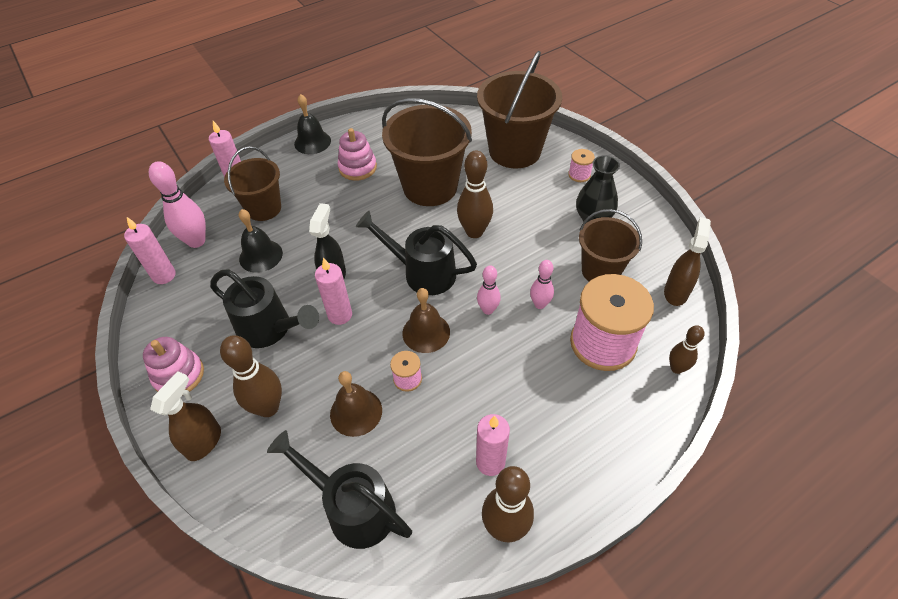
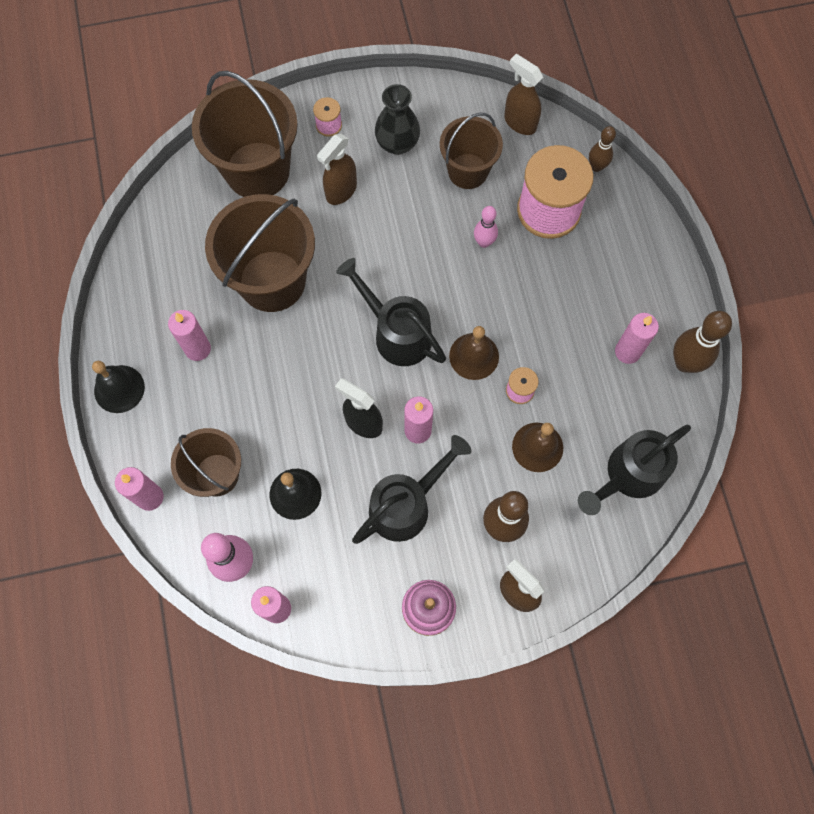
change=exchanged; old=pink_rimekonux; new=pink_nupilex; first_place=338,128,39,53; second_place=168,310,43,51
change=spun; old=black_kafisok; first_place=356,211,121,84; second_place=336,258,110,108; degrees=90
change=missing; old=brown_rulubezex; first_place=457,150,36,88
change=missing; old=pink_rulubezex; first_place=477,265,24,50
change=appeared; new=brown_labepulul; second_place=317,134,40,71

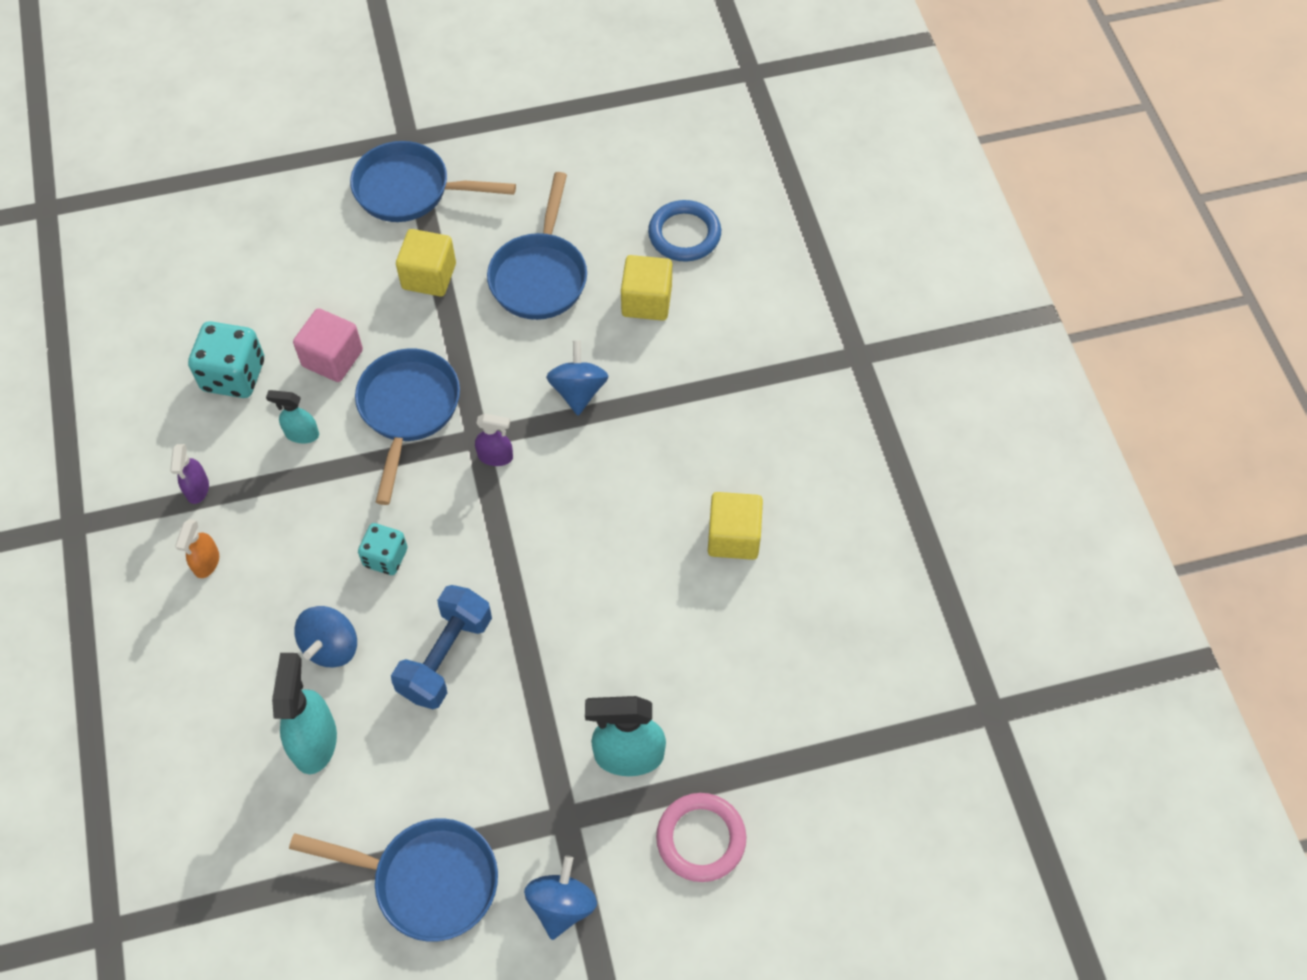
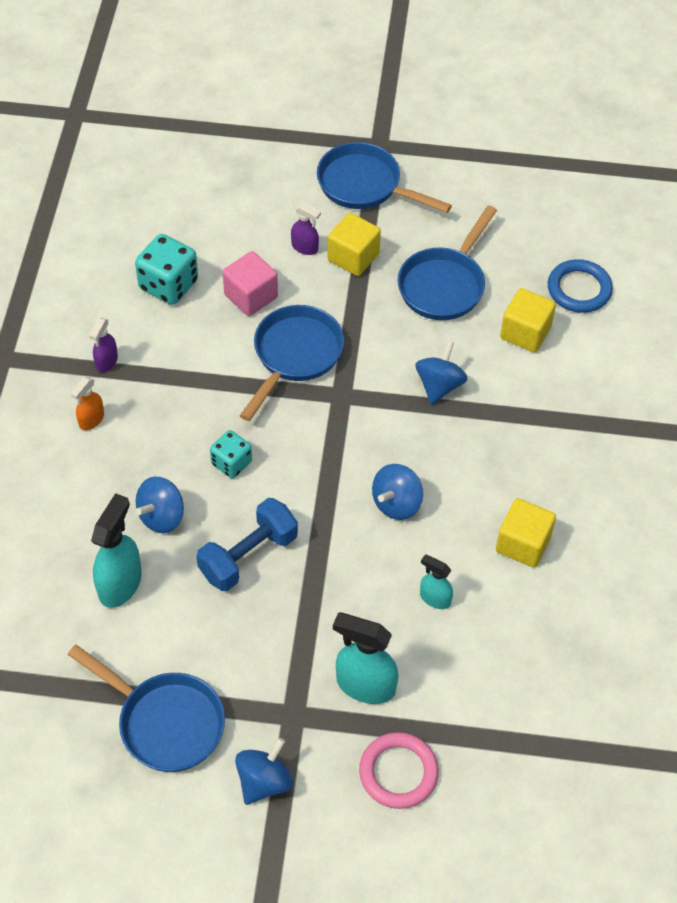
change=relocated; old=turquoise_labepulul; first_place=266,390,53,54; second_place=420,554,33,55
change=relocated; old=purple_labepulul; first_place=475,413,38,53; second_place=291,202,30,53
change=appeared; new=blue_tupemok; second_place=372,464,51,56

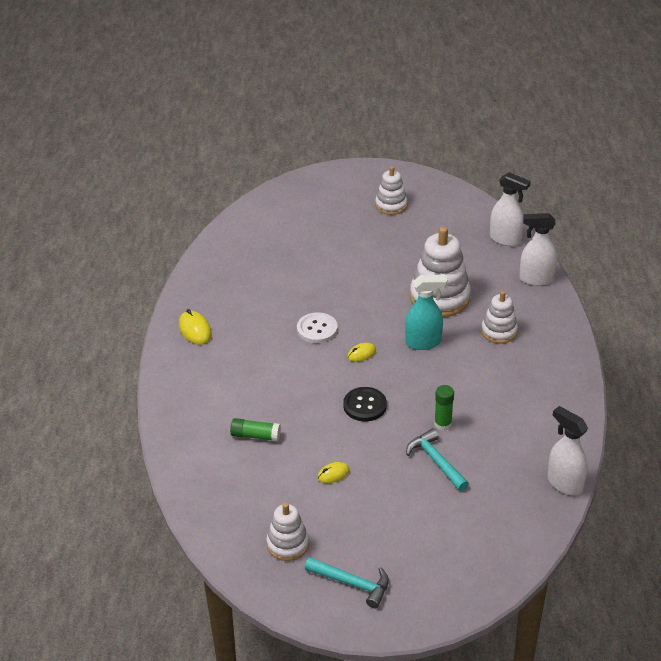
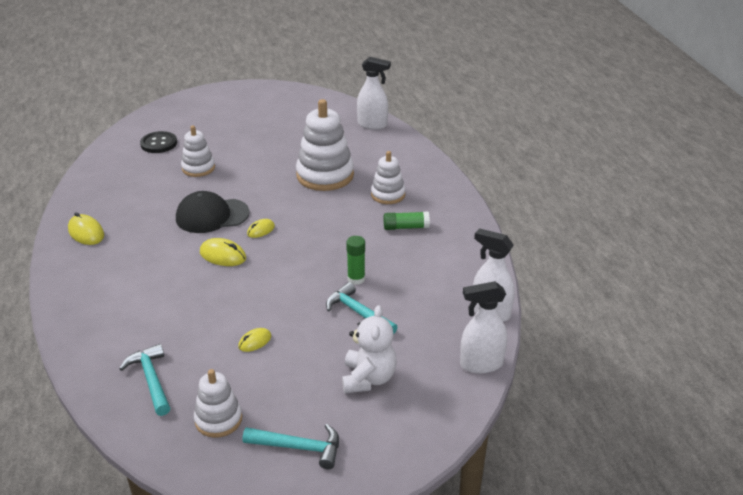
change=relocated; old=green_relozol; first_place=230,418,51,24; second_place=384,212,46,18
change=exchanged; old=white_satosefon; new=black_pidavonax; first_place=297,312,41,31; second_place=176,191,74,42
change=relocated; old=black_satosefon; first_place=343,387,44,34; second_place=140,131,37,22
change=relocated; old=white_rimekonux; first_place=375,166,33,49; second_place=181,126,34,51
change=missing; old=turquoise_labepulul; first_place=405,275,42,75
change=relocated; old=white_labepulul; first_place=519,213,38,73; second_place=460,281,47,93
change=appeared; new=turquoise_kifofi; second_place=119,344,51,72
change=appeared; new=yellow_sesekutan; second_place=200,238,46,28
change=appeared; new=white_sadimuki; second_place=342,305,55,88

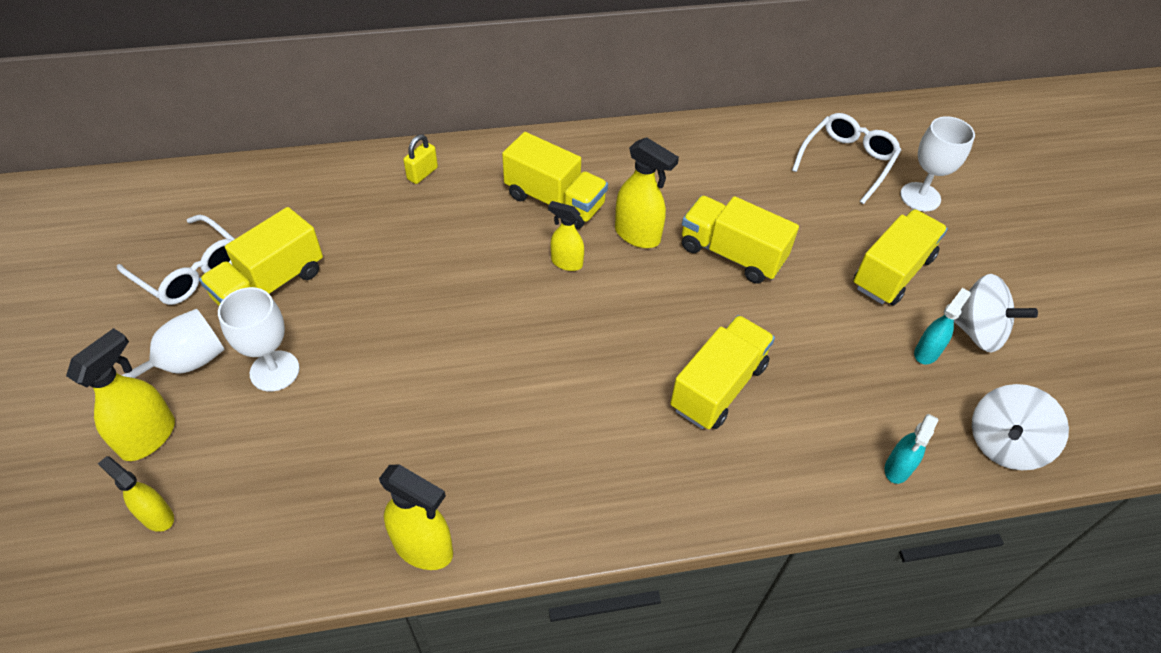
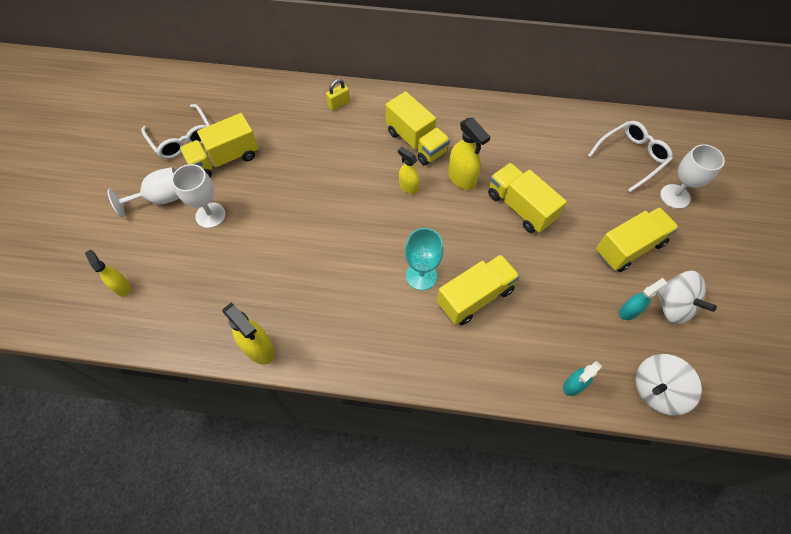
change=missing; old=yellow_labepulul; first_place=66,328,109,133
change=appeared; new=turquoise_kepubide; second_place=405,228,38,62

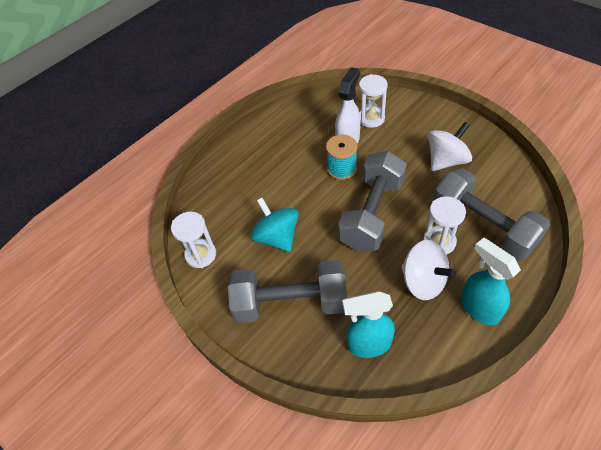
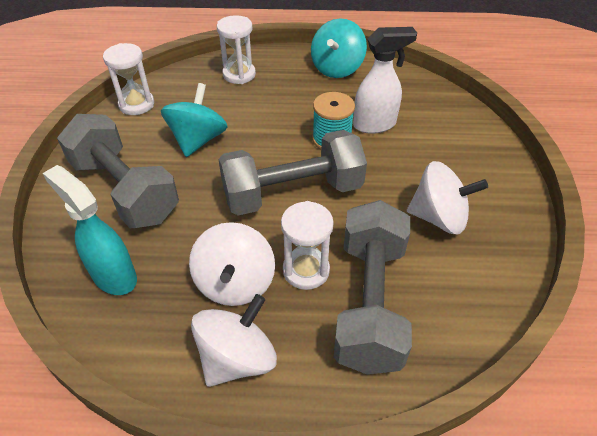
change=relocated; old=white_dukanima; first_place=359,74,29,54; second_place=217,15,39,69
change=exchanged; old=turquoise_labepulul; new=white_tupemok; first_place=461,238,60,87; second_place=191,294,86,93
change=appeared; new=turquoise_tupemok; second_place=311,18,56,60

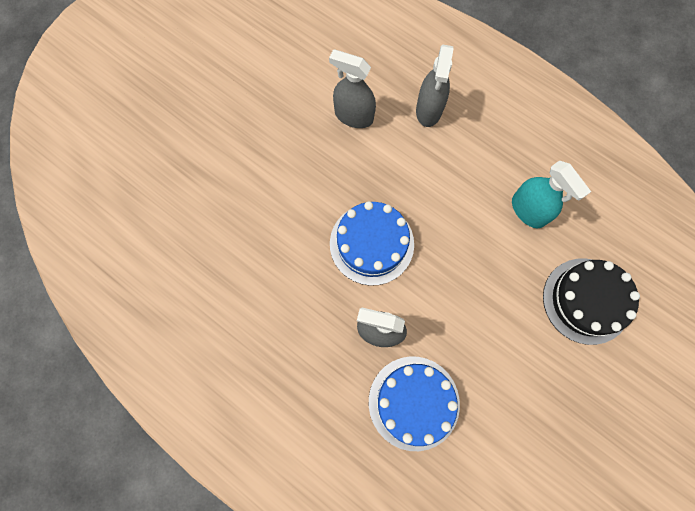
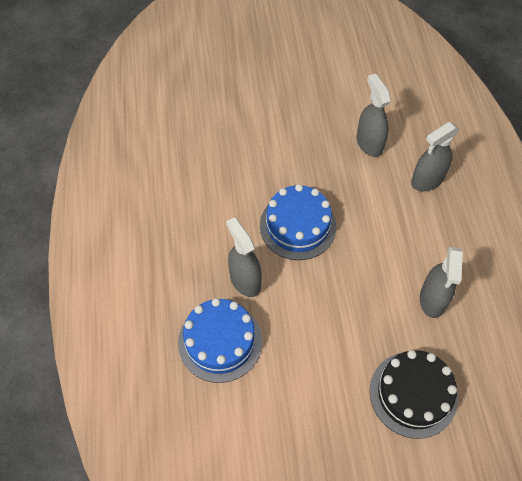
change=colour; old=turquoise_labepulul; new=grey_labepulul; first_place=512,160,79,68; second_place=420,247,43,71

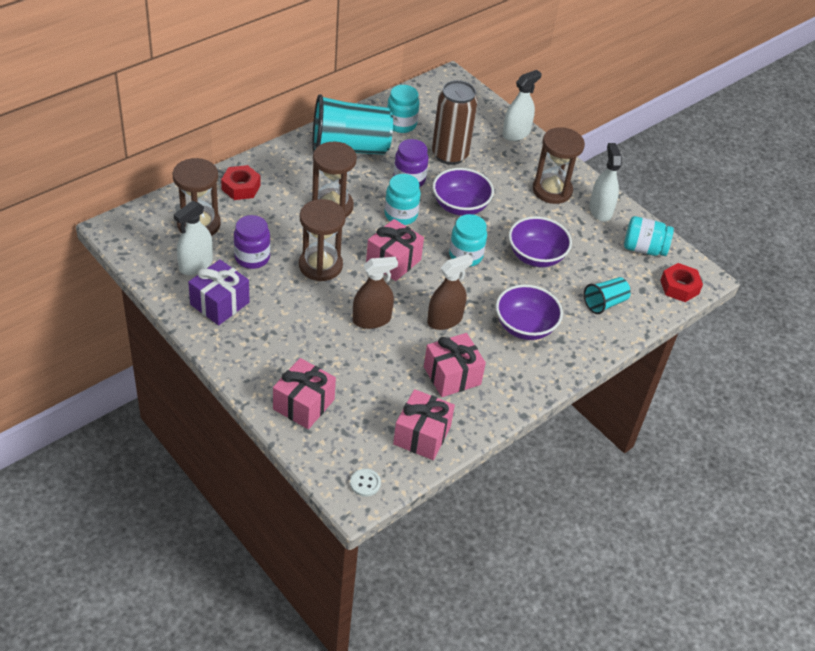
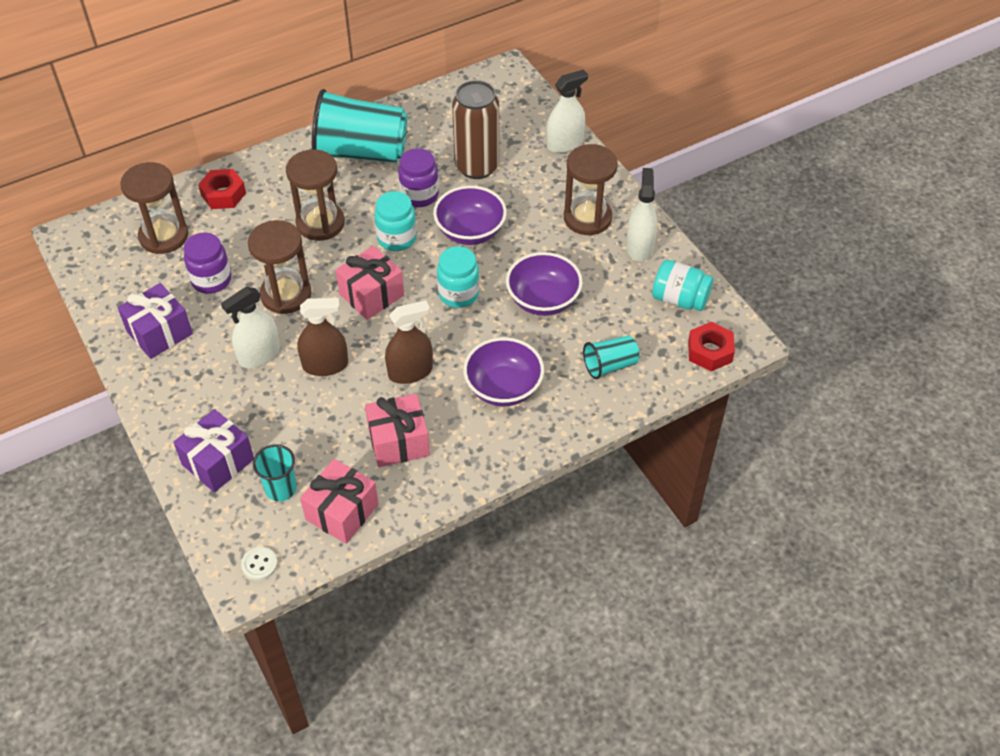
change=relocated; old=white_labepulul; first_place=174,201,39,74; second_place=221,287,59,81
change=colour; old=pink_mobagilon; new=purple_mobagilon; first_place=273,358,63,71; second_place=173,409,81,84
change=missing; old=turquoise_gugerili; first_place=387,85,32,48
change=appeared; new=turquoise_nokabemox; second_place=253,444,44,57

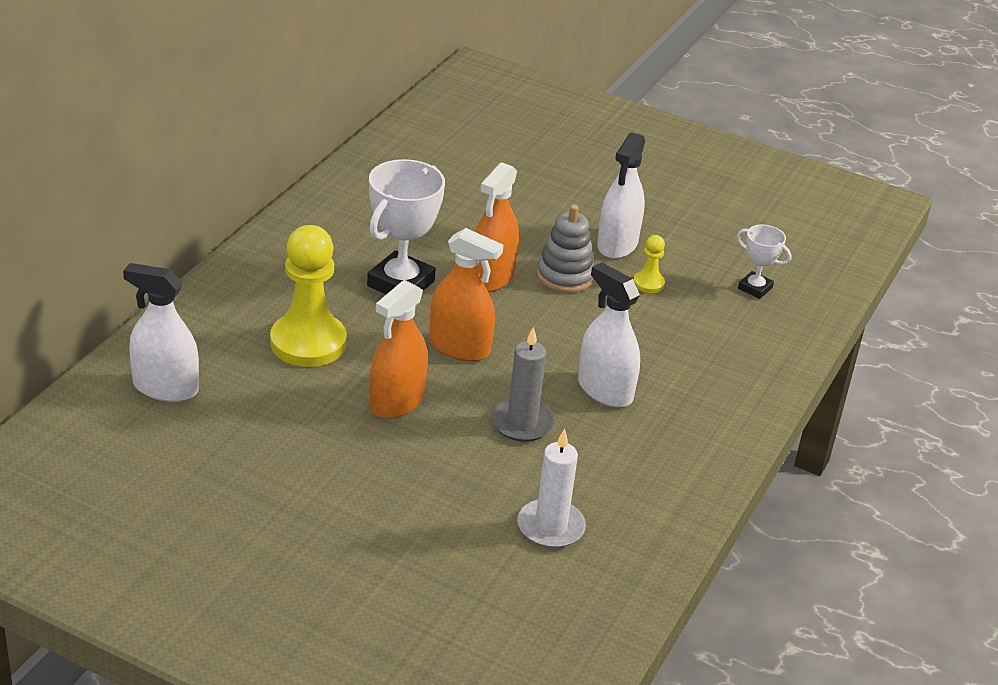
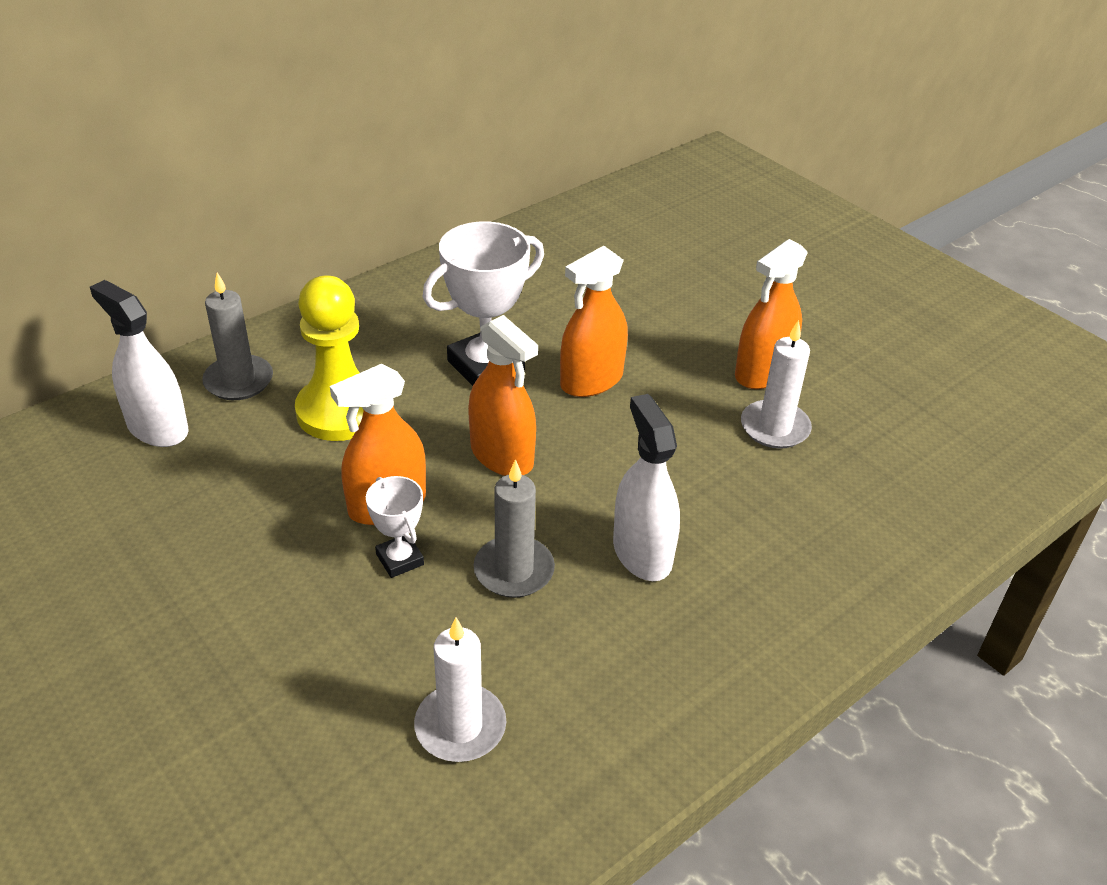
change=missing; old=grey_rimekonux; first_place=537,205,58,88
change=colour; old=white_labepulul; new=orange_labepulul; first_place=597,132,48,127; second_place=735,239,73,150
change=exchanged; old=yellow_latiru; new=white_nupilex; first_place=634,235,31,58; second_place=741,320,71,129
change=relocated; old=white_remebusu; first_place=737,225,54,74; second_place=366,476,58,102
change=appeared; new=grey_nupilex; second_place=202,273,71,127

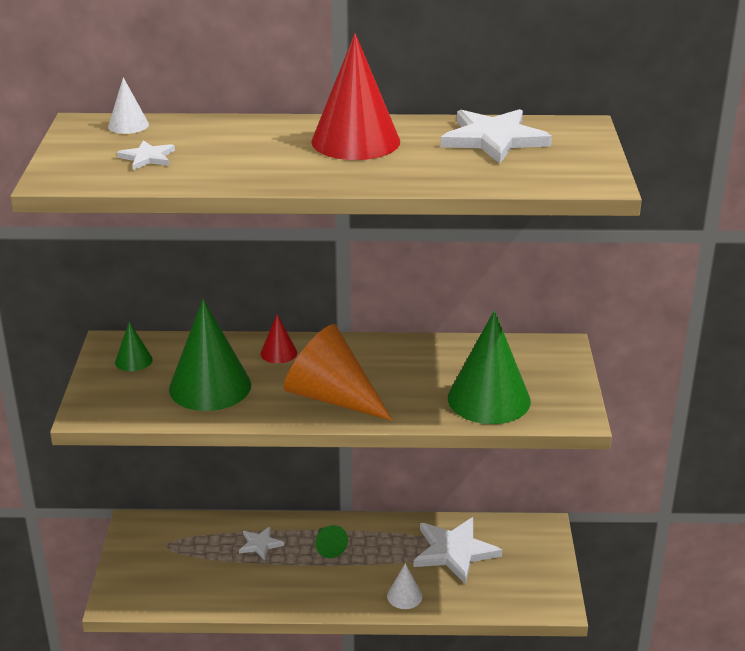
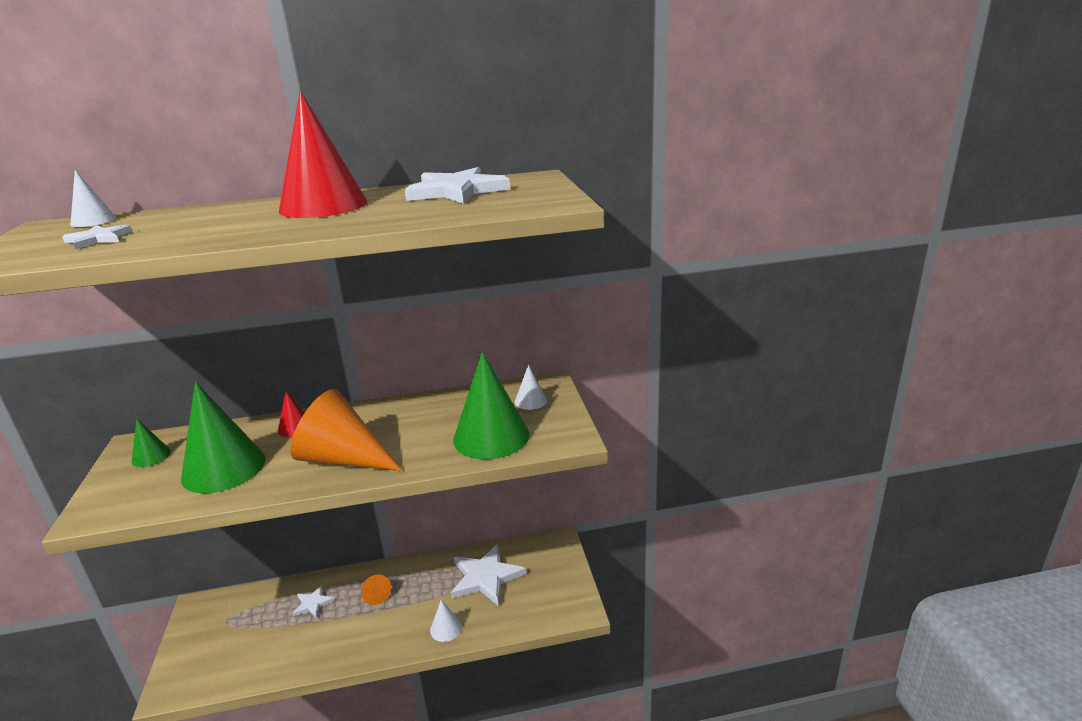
change=colour; old=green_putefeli; new=orange_putefeli; first_place=315,525,33,33; second_place=361,574,30,31
change=appeared; new=white_putefeli; second_place=515,365,32,45

